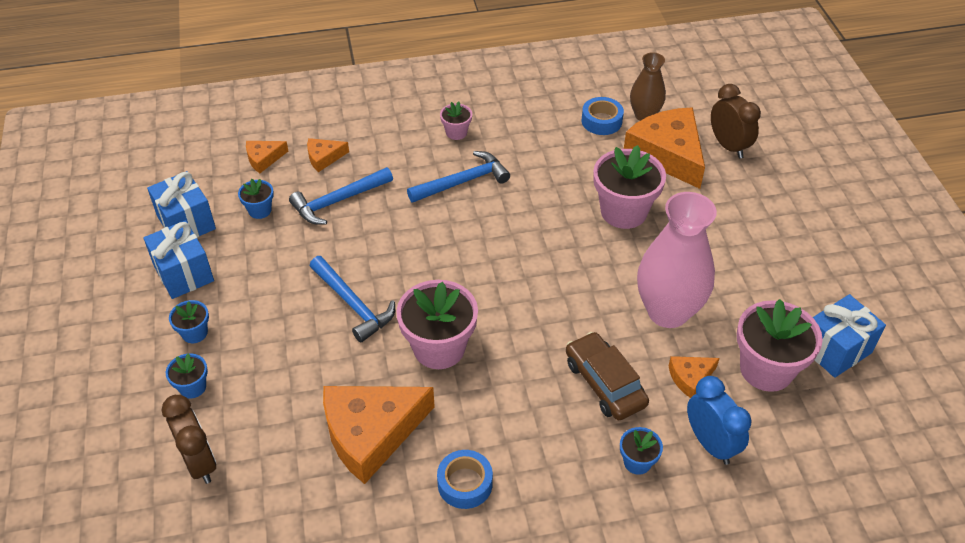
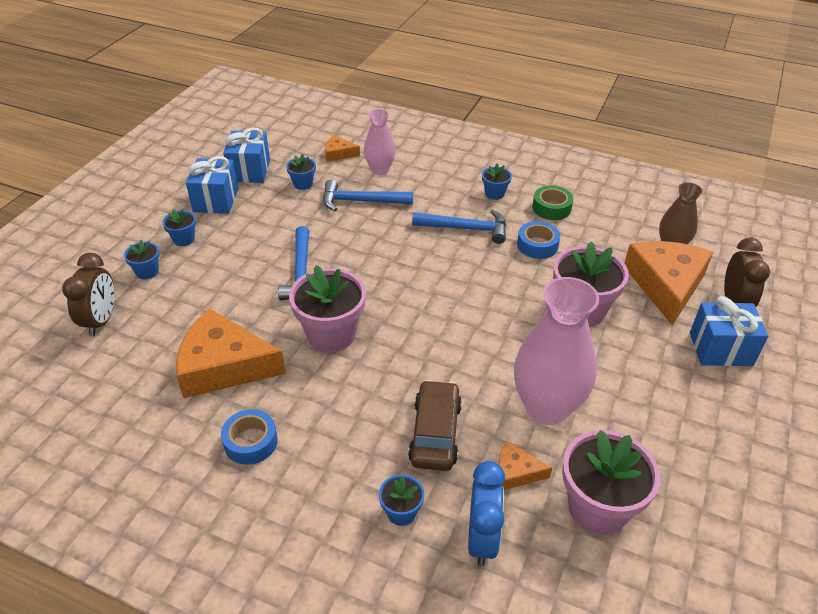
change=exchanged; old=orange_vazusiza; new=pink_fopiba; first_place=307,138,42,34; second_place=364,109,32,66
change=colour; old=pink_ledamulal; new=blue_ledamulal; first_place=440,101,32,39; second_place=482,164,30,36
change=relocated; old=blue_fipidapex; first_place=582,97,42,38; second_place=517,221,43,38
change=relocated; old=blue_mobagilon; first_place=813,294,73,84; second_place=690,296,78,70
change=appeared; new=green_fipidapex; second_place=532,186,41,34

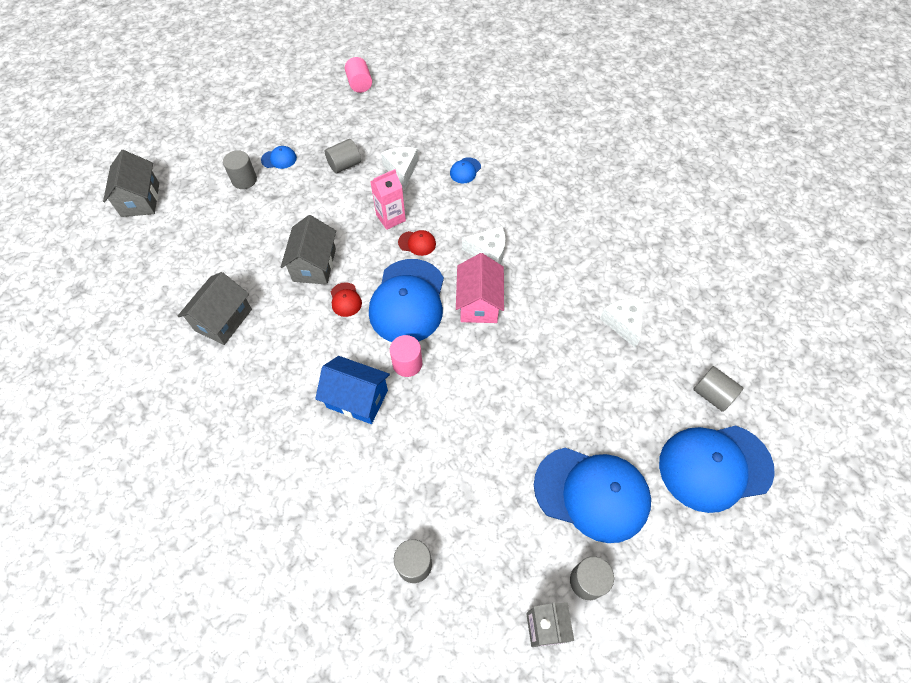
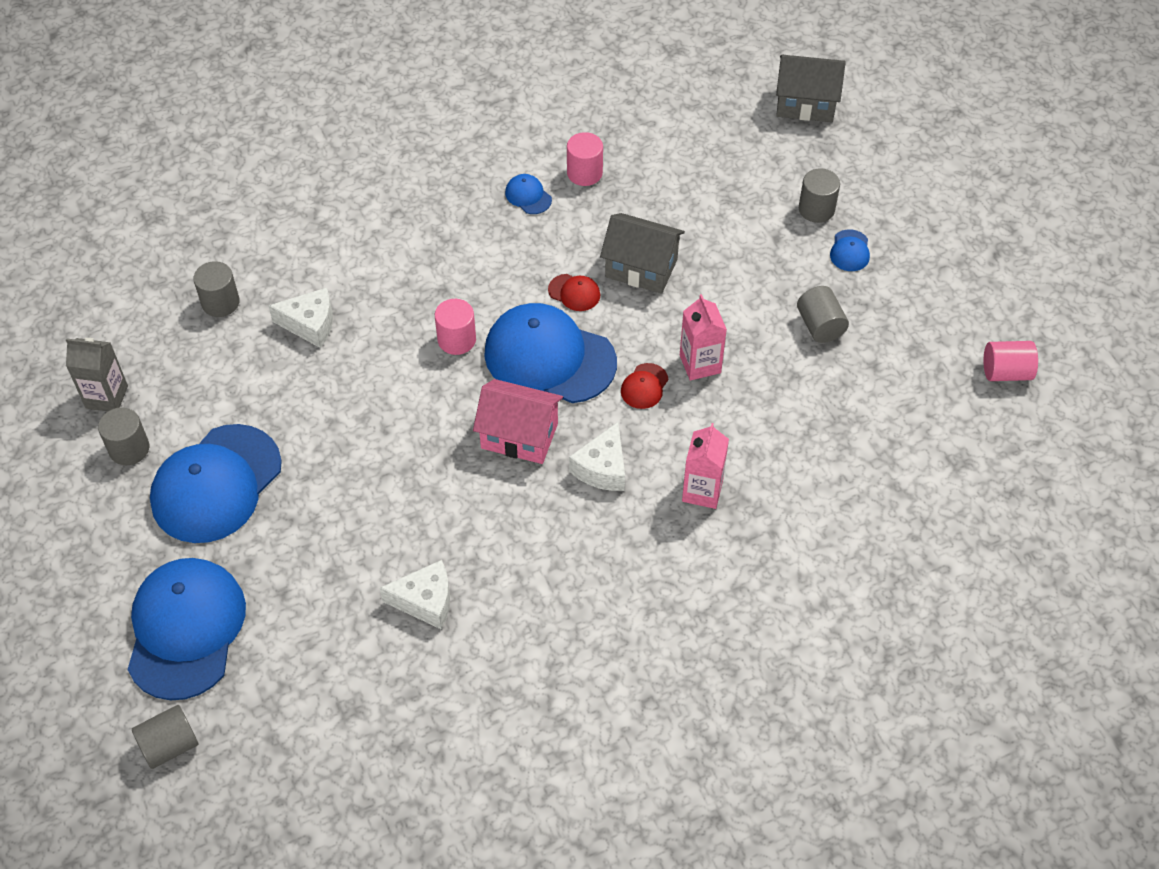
change=exchanged; old=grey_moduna; new=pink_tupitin; first_place=178,272,74,73; second_place=567,132,36,54
change=missing; old=blue_moduna; first_place=315,356,75,68
change=spun; old=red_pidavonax; first_place=331,282,31,35; second_place=548,274,52,37; degrees=-150
change=relocated; old=white_vazusiza; first_place=381,147,37,41; second_place=268,288,65,60
change=relocated; old=blue_pidavonax; first_place=450,157,31,26; second_place=505,174,47,40
change=relocated; old=grey_tupitin; first_place=693,366,50,46; second_place=132,705,67,64
change=appeared; new=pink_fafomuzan; second_place=682,423,47,86

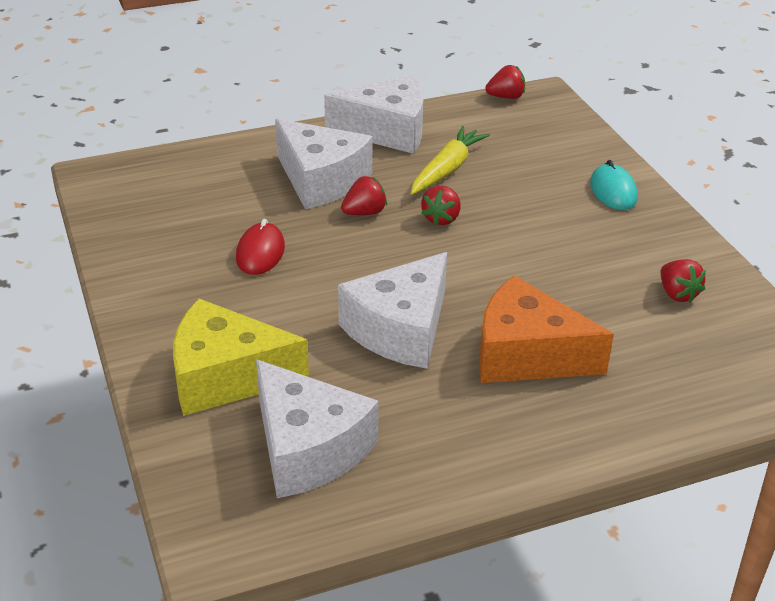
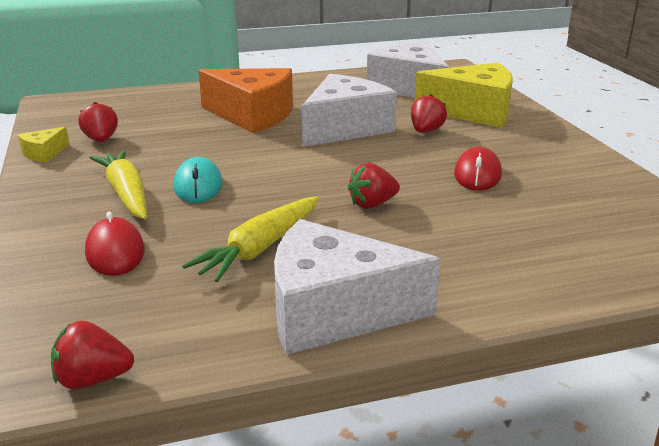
change=missing; old=white_vazusiza; first_place=275,119,97,90
change=relocated; old=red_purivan; first_place=421,186,40,40; second_place=411,94,36,39
change=relocated; old=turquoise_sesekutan; first_place=590,160,48,50; second_place=174,157,49,46
change=appeared; new=yellow_vazusiza; second_place=18,127,52,36
change=appeared; new=red_sesekutan; second_place=85,212,60,64
change=appeared; new=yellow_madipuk; second_place=90,150,57,69

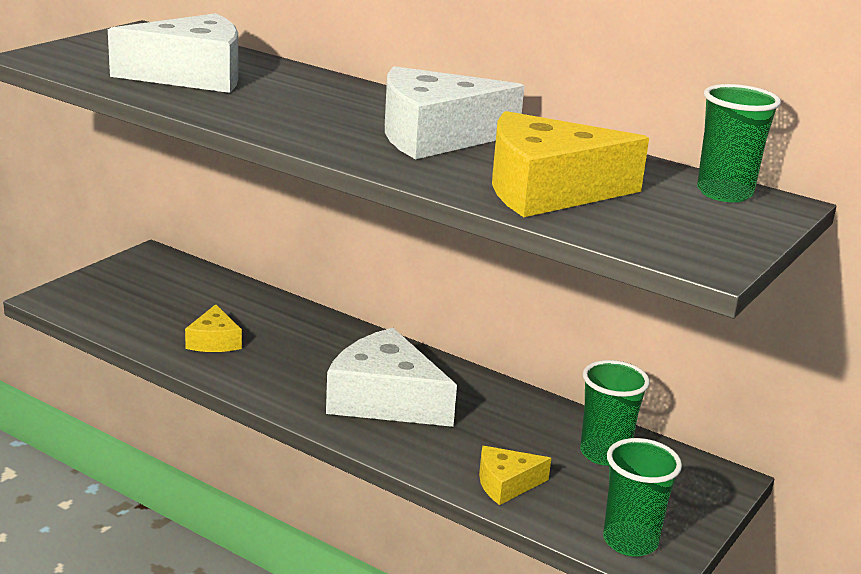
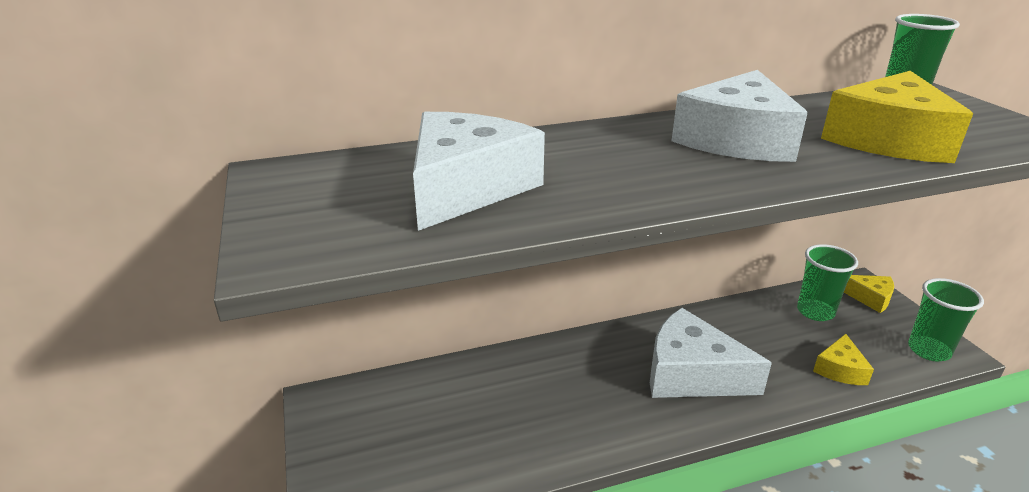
change=relocated; old=yellow_vazusiza; first_place=185,304,57,48; second_place=844,275,50,38
change=spun; old=white_vazusiza; first_place=326,328,131,99; second_place=650,308,122,90; degrees=45

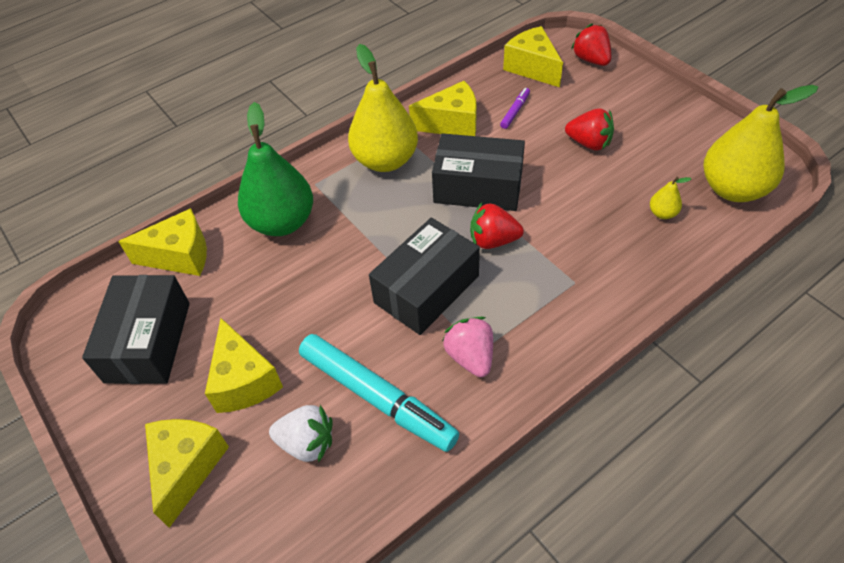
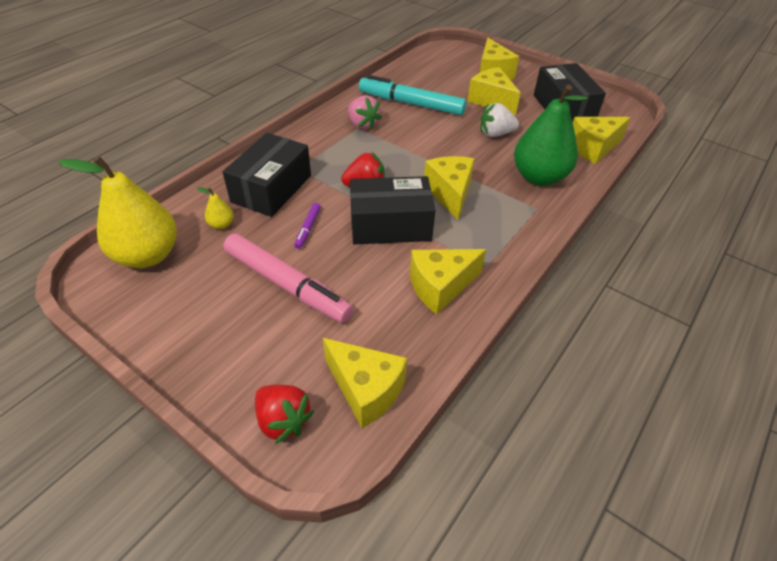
change=relocated; old=white_purivan; first_place=269,405,64,58; second_place=480,103,39,34
change=missing; old=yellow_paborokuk; first_place=348,44,70,128
change=relocated; old=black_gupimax; first_place=369,218,111,117; second_place=223,133,88,84
change=relocated; old=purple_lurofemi; first_place=500,88,30,41; second_place=294,203,27,46
change=exchanged; old=red_purivan; new=pink_lurofemi; first_place=565,108,49,43; second_place=223,234,130,89
change=appeared; new=yellow_vazusiza; second_place=424,156,51,64

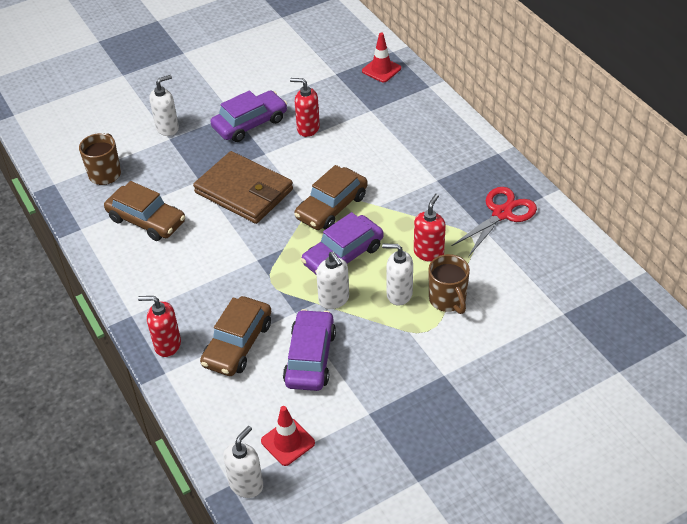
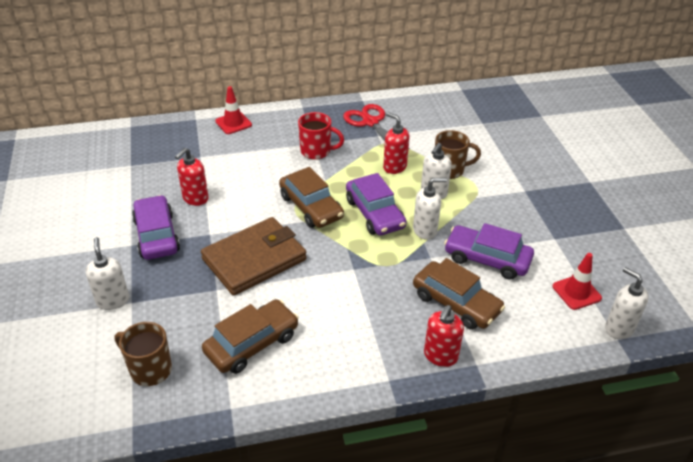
change=relocated; old=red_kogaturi; first_place=362,33,39,49; second_place=215,86,37,48
change=appeared; new=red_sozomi; second_place=298,112,46,48

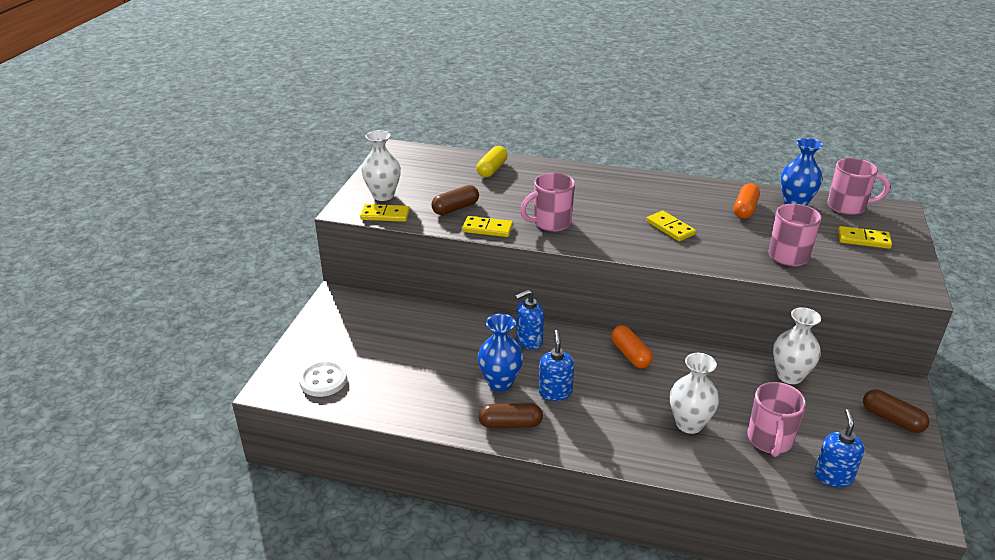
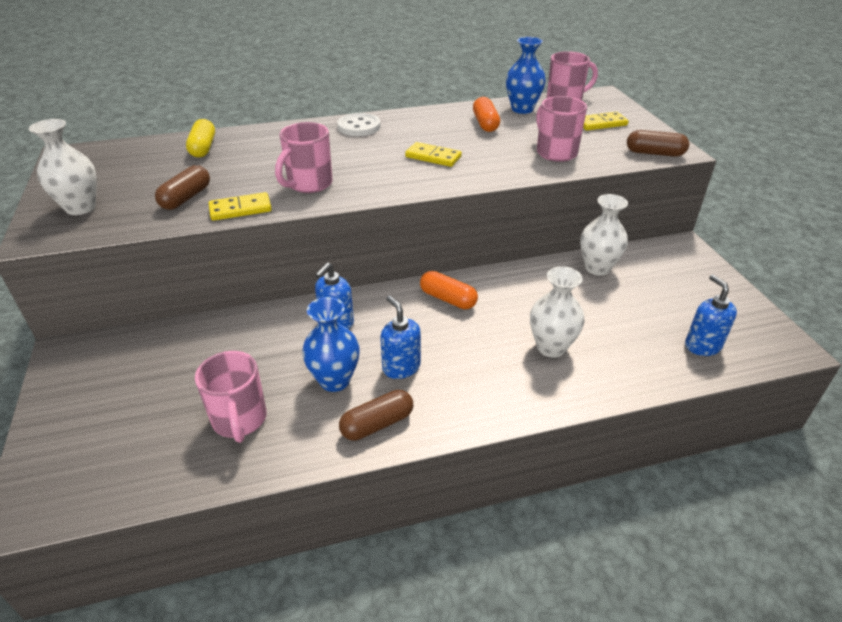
change=relocated; old=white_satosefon; first_place=299,360,48,37; second_place=337,113,44,23
change=missing; old=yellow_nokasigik; first_place=360,204,50,18
change=relocated; old=pink_sozomi; first_place=747,382,59,75; second_place=195,351,72,92
change=relocated; old=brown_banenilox; first_place=863,389,66,44; second_place=627,130,62,27

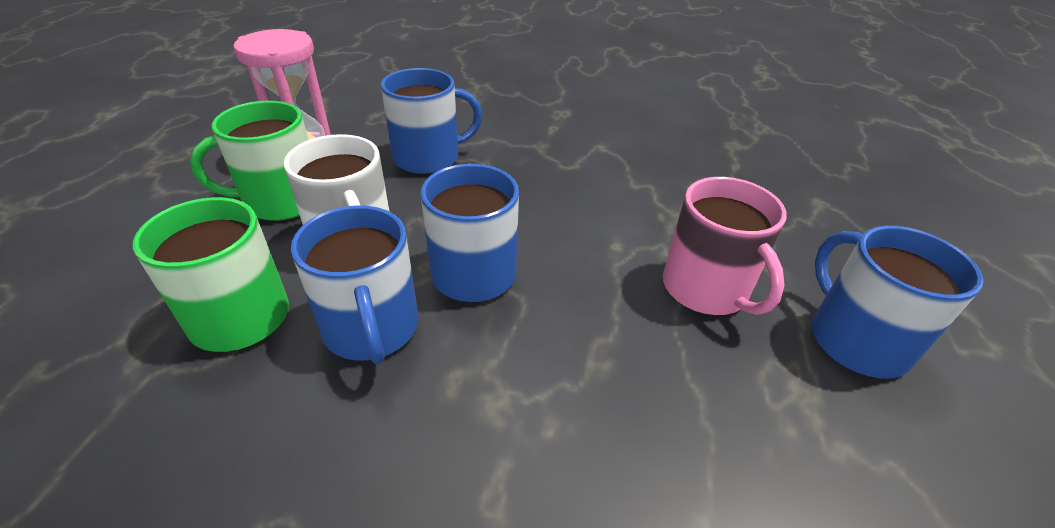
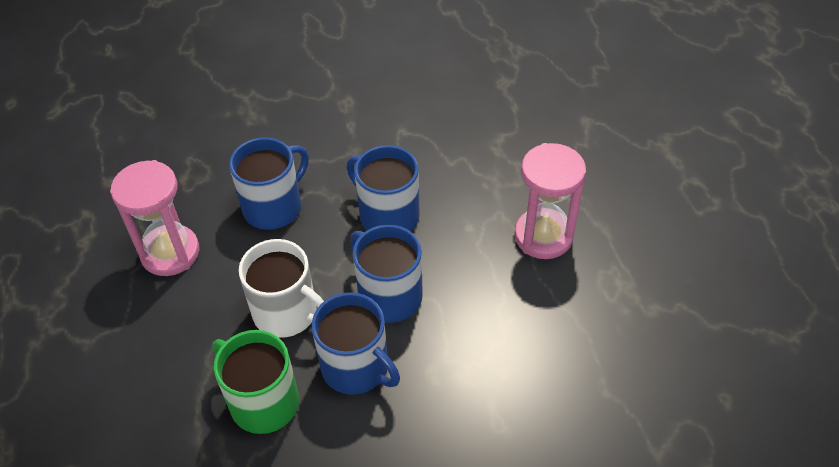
change=missing; old=green_sozomi; first_place=190,101,118,120
change=exchanged; old=pink_sozomi; new=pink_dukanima; first_place=663,177,124,138; second_place=514,143,72,116
change=relocated; old=blue_sozomi; first_place=812,226,172,152; second_place=347,145,73,86

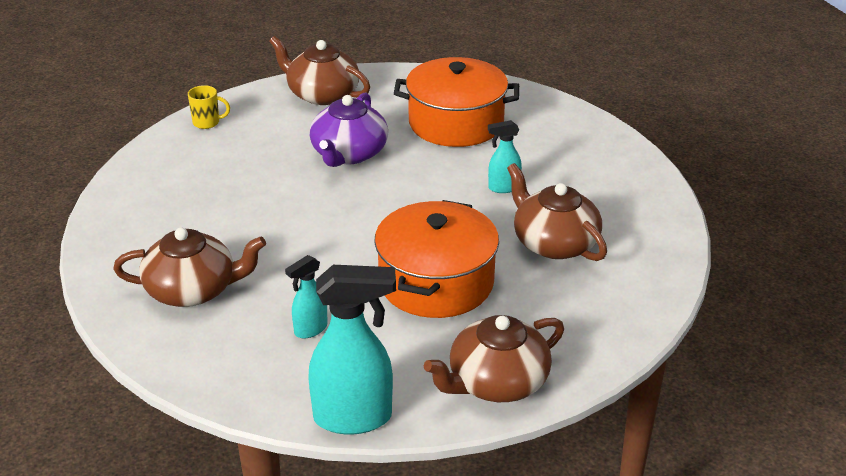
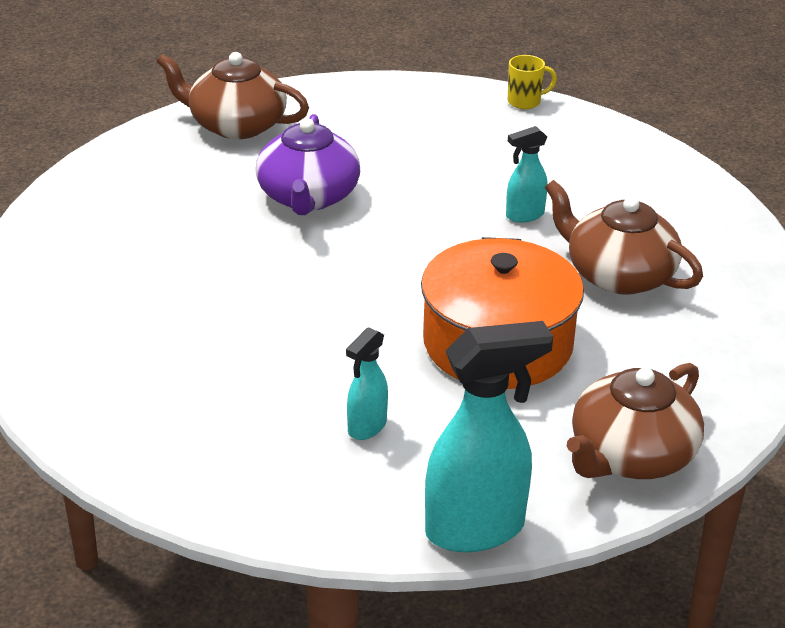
change=missing; old=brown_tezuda; first_place=113,227,153,80
change=relocated; old=yellow_sozomi; first_place=188,85,42,44; second_place=508,55,49,54
change=missing; old=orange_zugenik; first_place=394,57,125,90

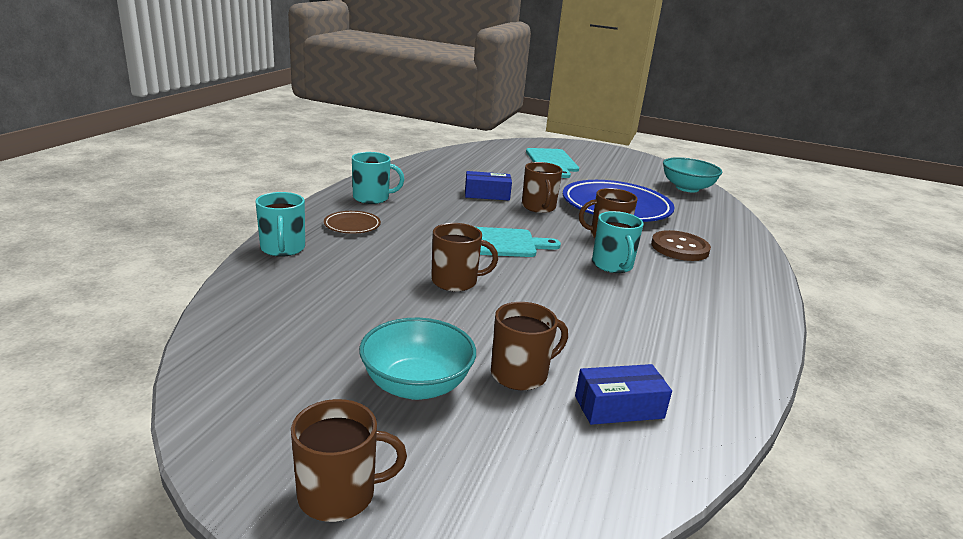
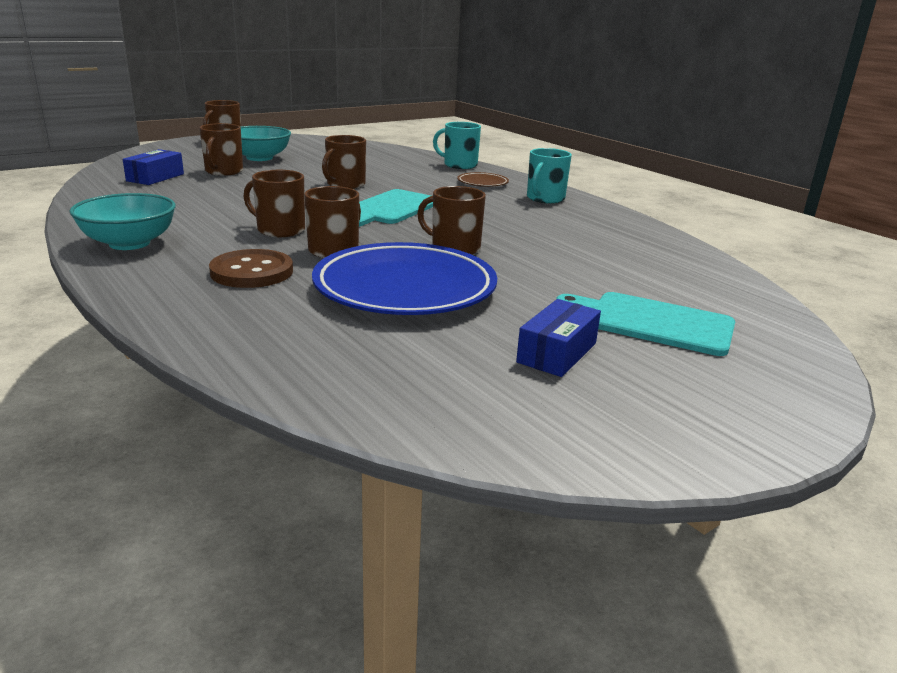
change=relocated; old=blue_gupimax; first_place=465,171,47,30; second_place=516,299,85,78
change=colour; old=turquoise_sozomi; new=brown_sozomi; first_place=592,211,52,62; second_place=244,170,61,67
change=relocated; old=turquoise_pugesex; first_place=663,157,59,35; second_place=70,193,106,57

